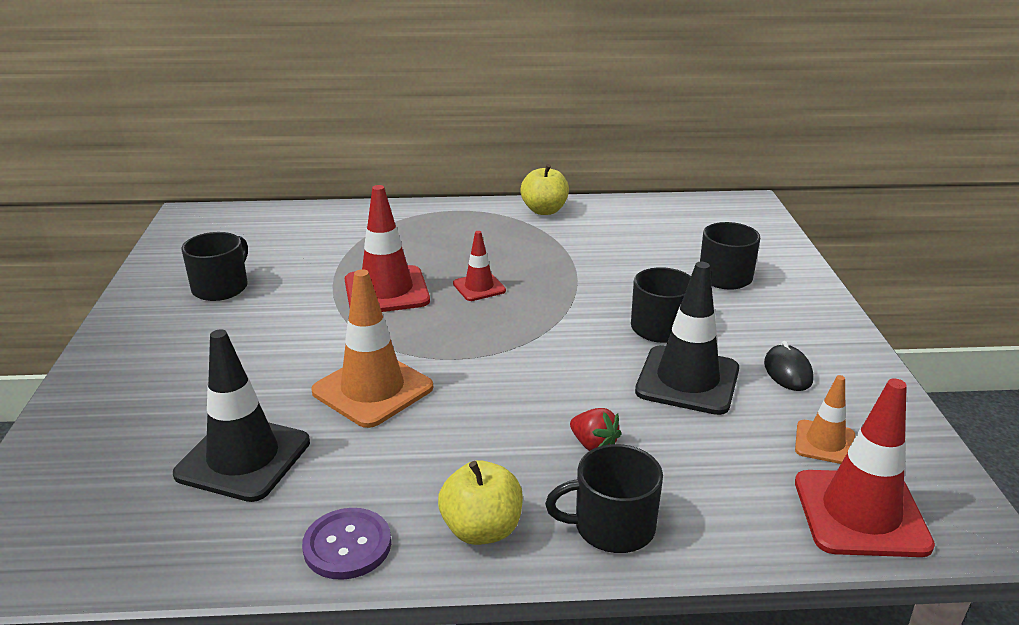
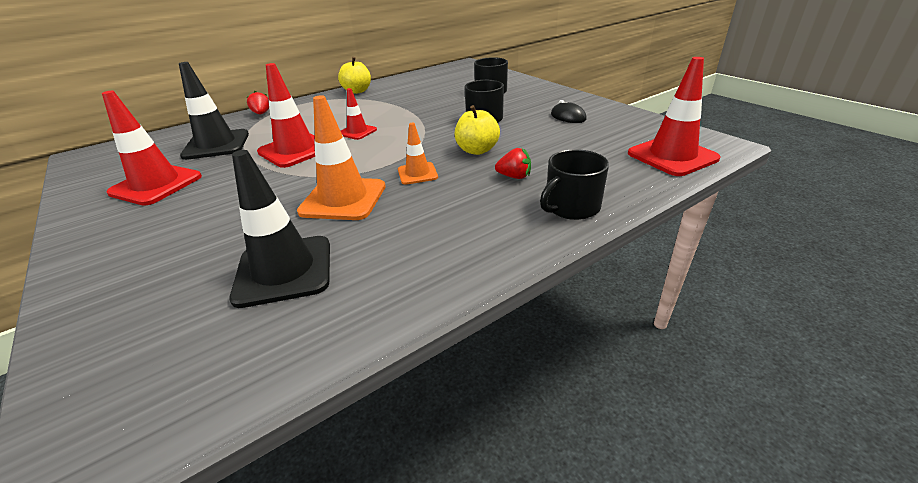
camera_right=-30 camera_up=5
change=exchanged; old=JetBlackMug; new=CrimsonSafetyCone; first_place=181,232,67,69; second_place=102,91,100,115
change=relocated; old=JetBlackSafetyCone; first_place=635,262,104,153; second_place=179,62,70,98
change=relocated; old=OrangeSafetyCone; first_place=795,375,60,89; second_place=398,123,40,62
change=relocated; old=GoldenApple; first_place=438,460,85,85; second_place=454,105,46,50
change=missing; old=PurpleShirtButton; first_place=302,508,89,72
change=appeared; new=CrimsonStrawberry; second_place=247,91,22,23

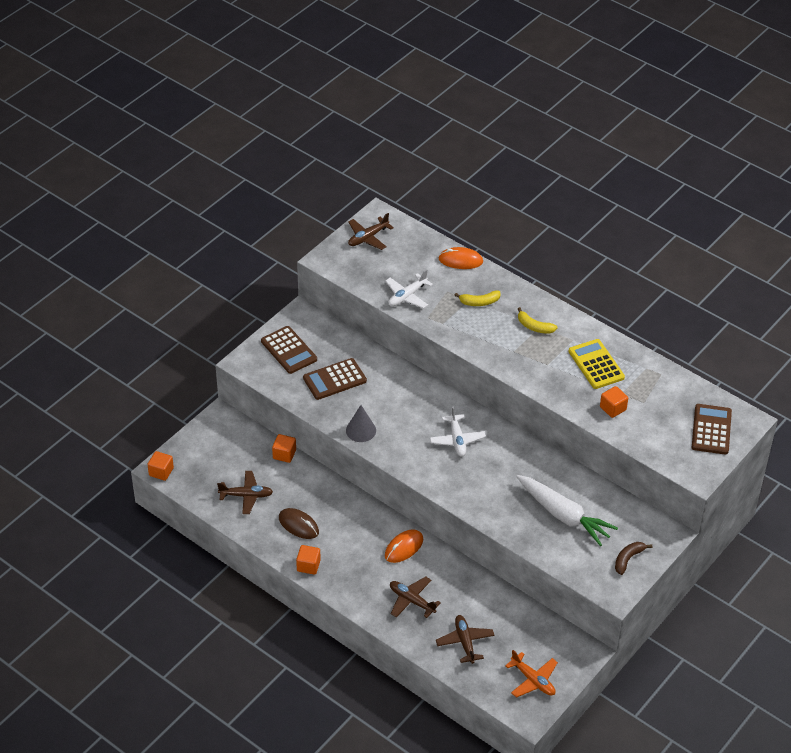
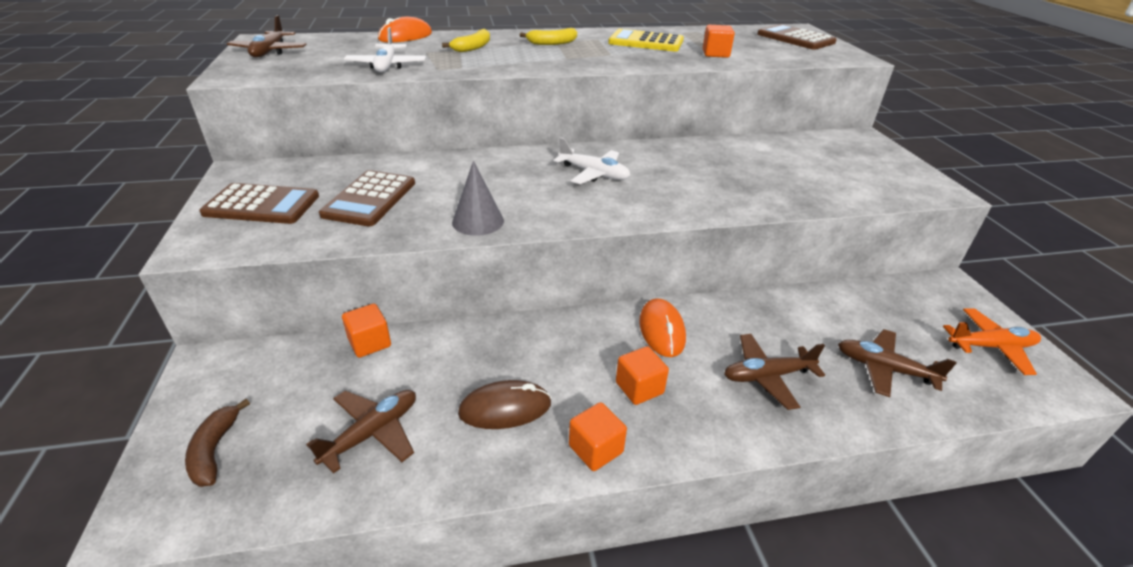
camera_right=-50 camera_up=-10
change=relocated; old=OrangeSolidCube; first_place=147,451,27,30; second_place=616,346,53,59
change=missing; old=WhiteRootVegetable; first_place=516,475,102,71
change=relocated; old=RussetToyBanana; first_place=615,542,38,33; second_place=185,399,65,88

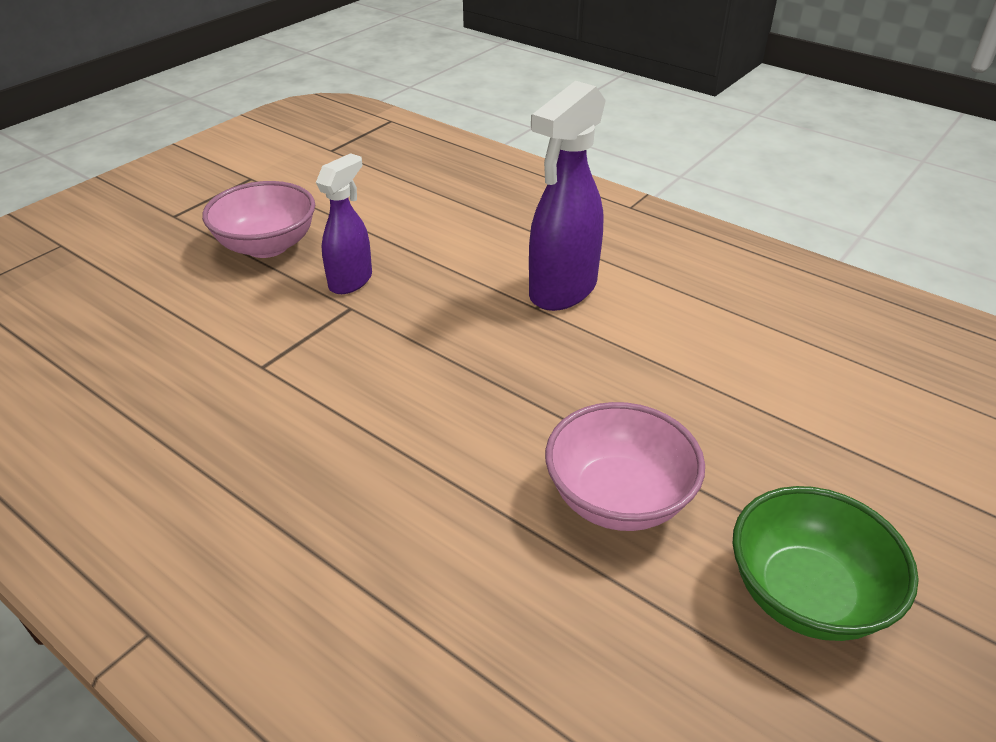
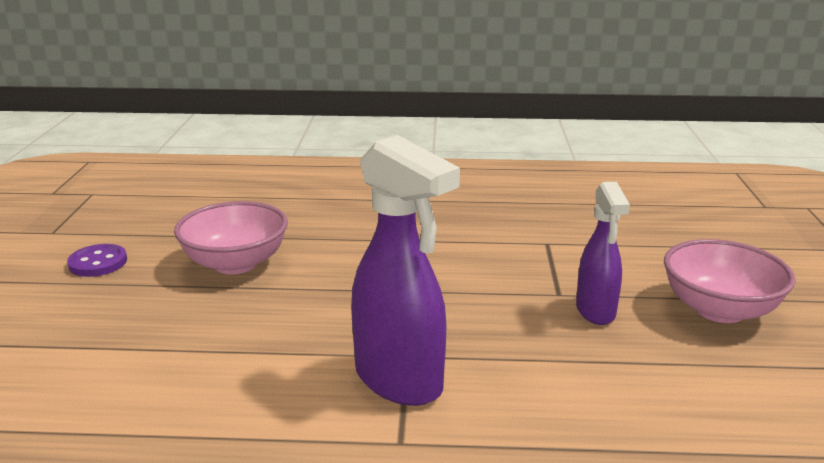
camera_right=145 camera_up=-15
change=spun; old=PurpleSprayCleaner; first_place=529,81,77,230; second_place=351,135,109,271; degrees=135
change=exchanged; old=LeafGreenServingBowl; new=PurpleShirtButton; first_place=732,486,187,155; second_place=67,244,60,33

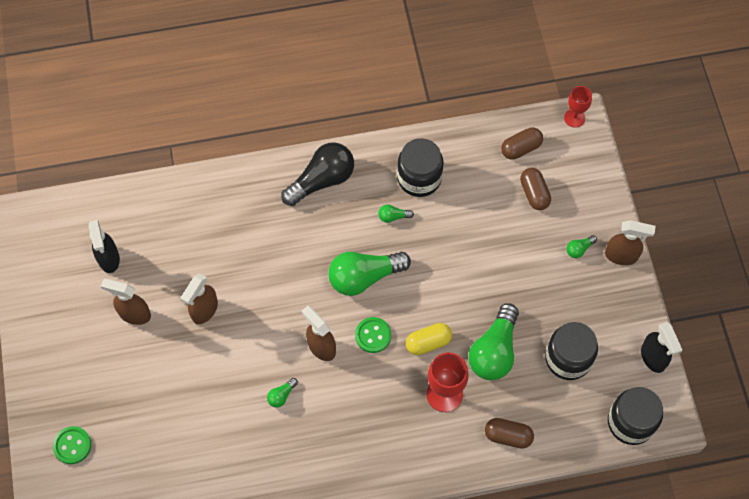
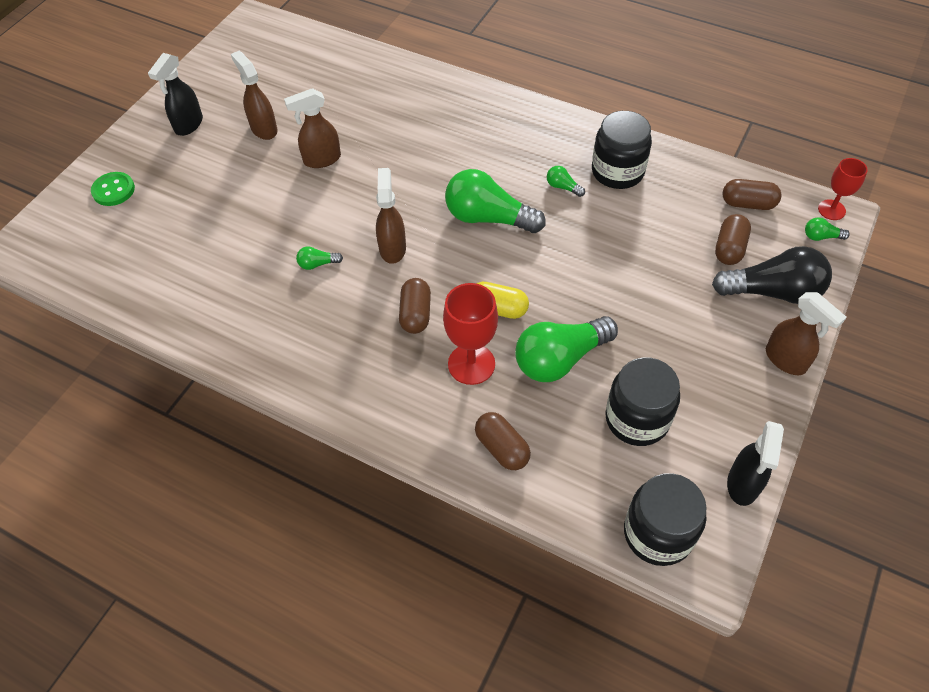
camera_right=40 camera_up=-10
change=relocated; old=JetBlackLightbulb; first_place=281,142,73,64; second_place=712,246,120,58
change=relocated; old=JetBlackSprayCleaner; first_place=89,220,31,53; second_place=148,53,55,83
change=relocated; old=LeafGreenLightbulb; first_place=566,235,31,23; second_place=805,217,45,24
change=missing; old=LeafGreenShirtButton; first_place=355,317,36,36
change=appeared; new=RussetPill; second_place=399,278,32,56

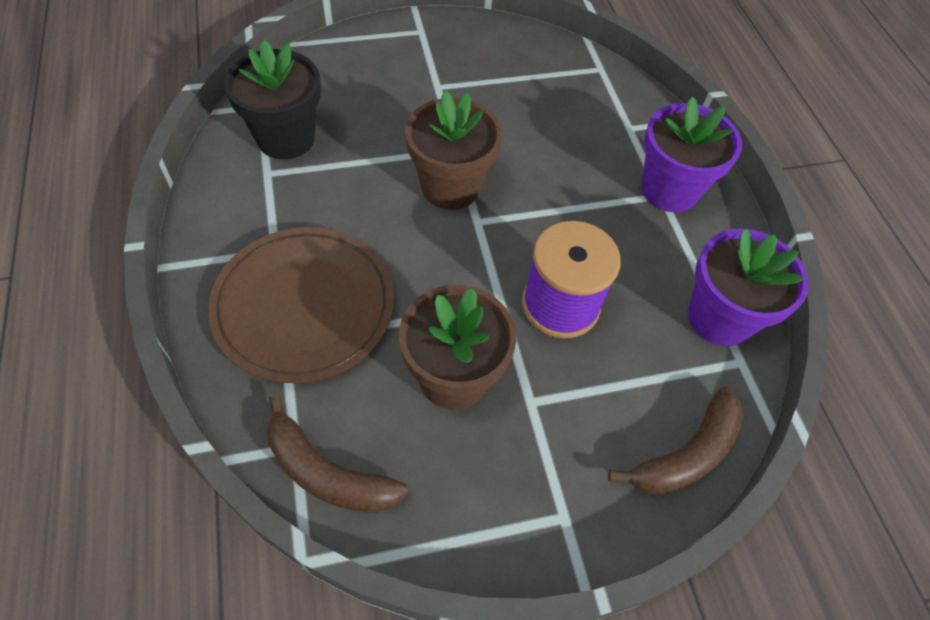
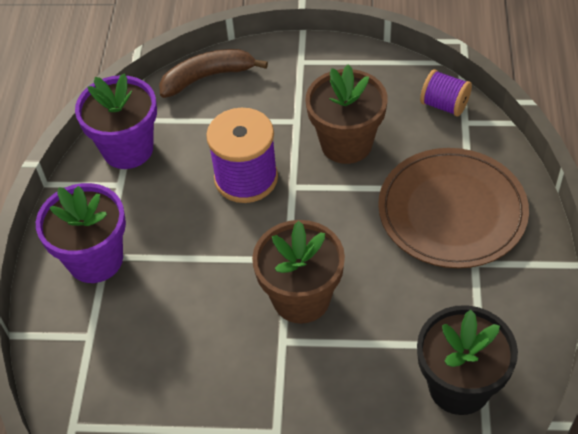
camera_right=-155 camera_up=-5
change=exchanged; old=RussetToyBanana; new=PurpleSpool; first_place=267,394,141,119; second_place=420,69,52,48

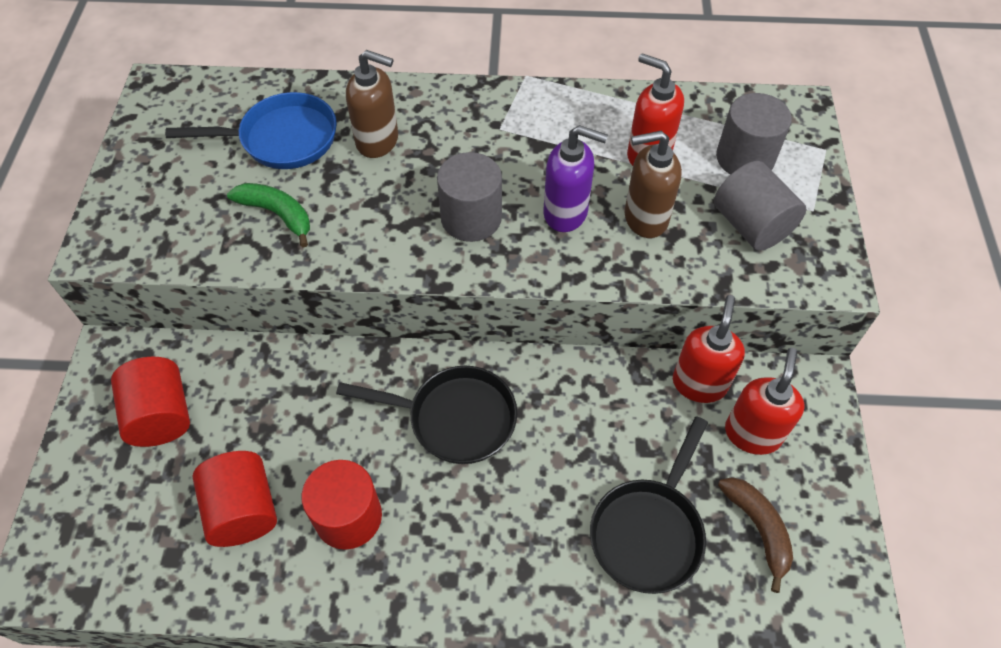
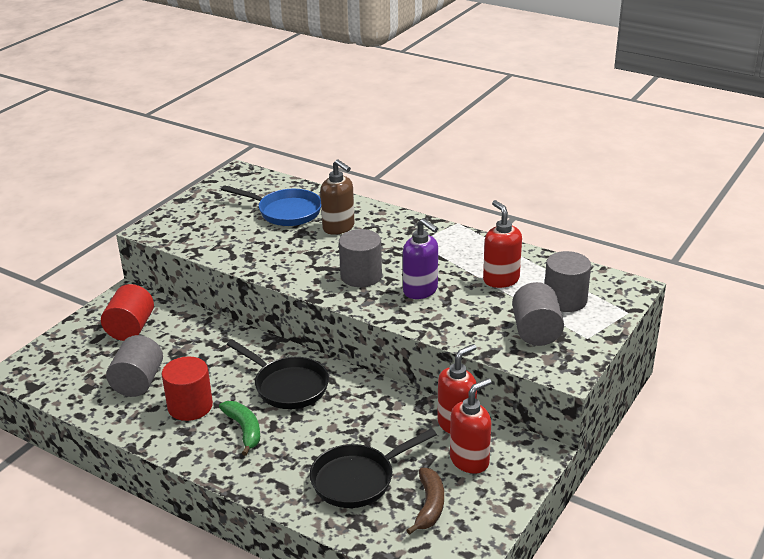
camera_right=30 camera_up=-25
change=missing; old=RussetSoapDispenser; first_place=625,131,57,107
change=relocated; old=LeafGreenToyBanana; first_place=227,183,83,64; second_place=219,401,41,55
change=colour; old=CrimsonCylinderShape; new=AshGreyCylinderShape; first_place=192,451,85,96; second_place=106,335,57,62

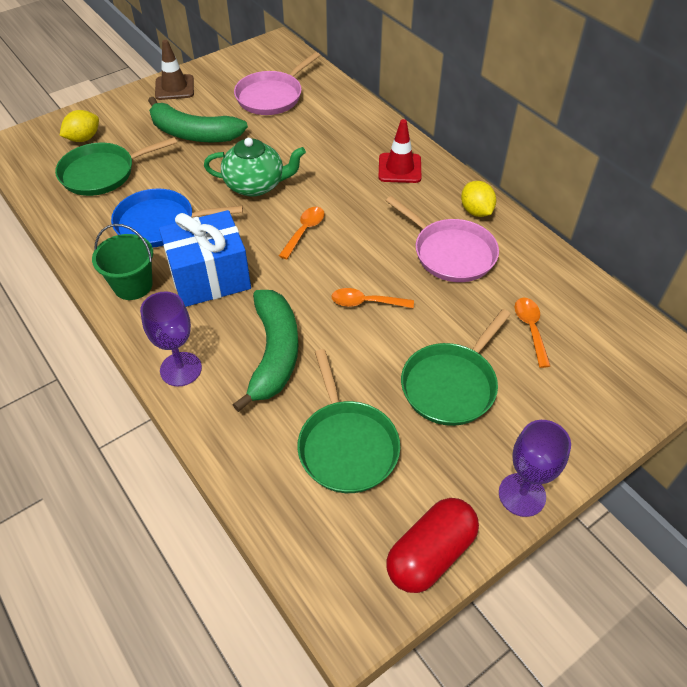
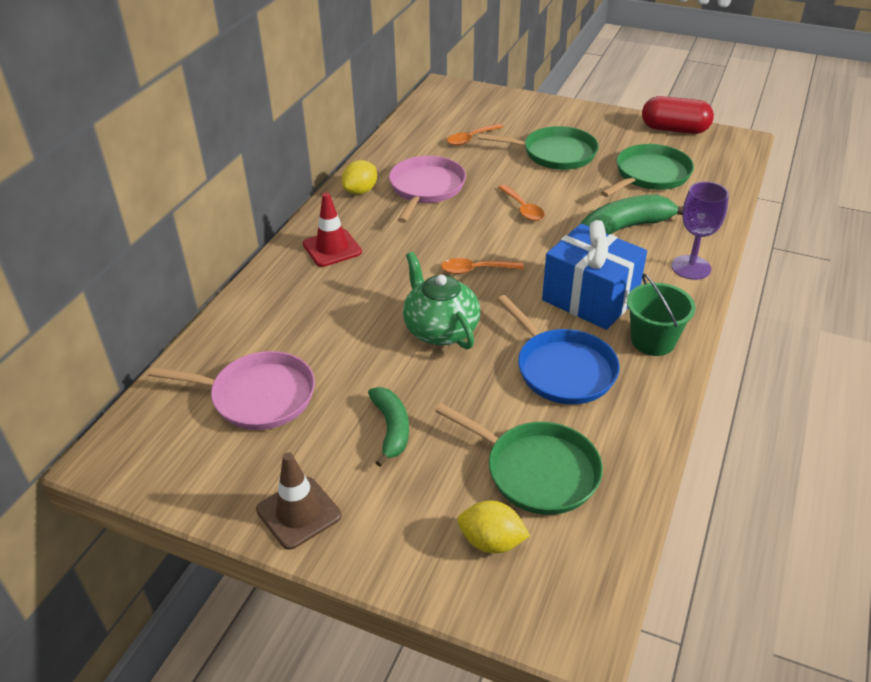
camera_right=-120 camera_up=-10
change=size; old=LeafGreenToyBanana; first_place=148,97,100,46; second_place=368,387,41,80; factor=0.6
change=missing; old=PurpleGoblet; first_place=499,420,72,97

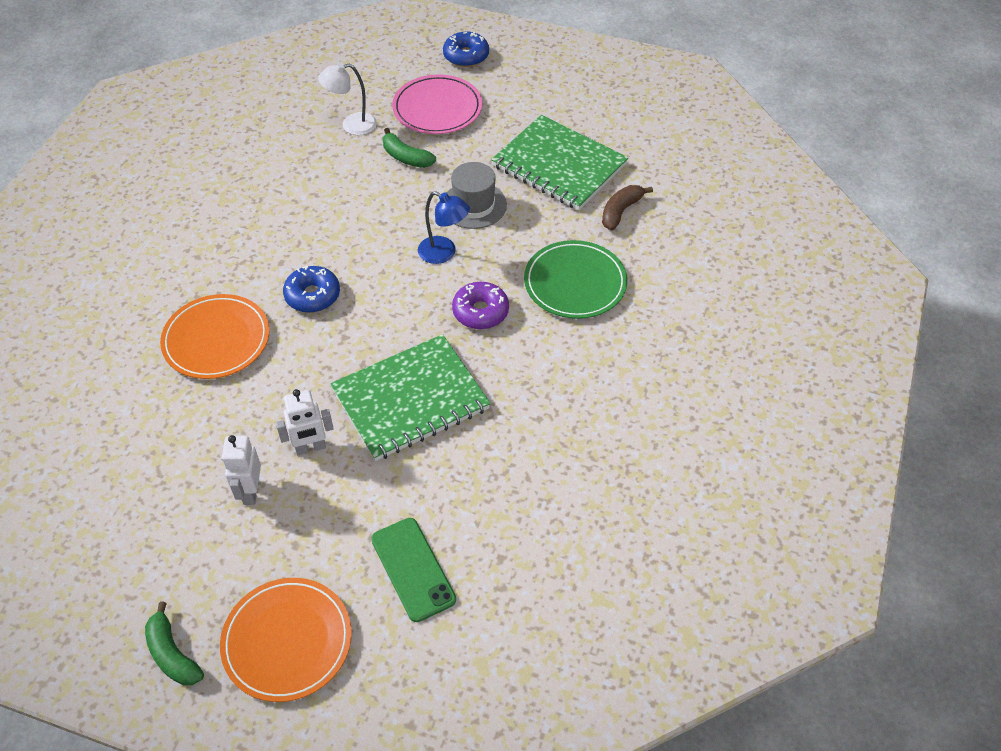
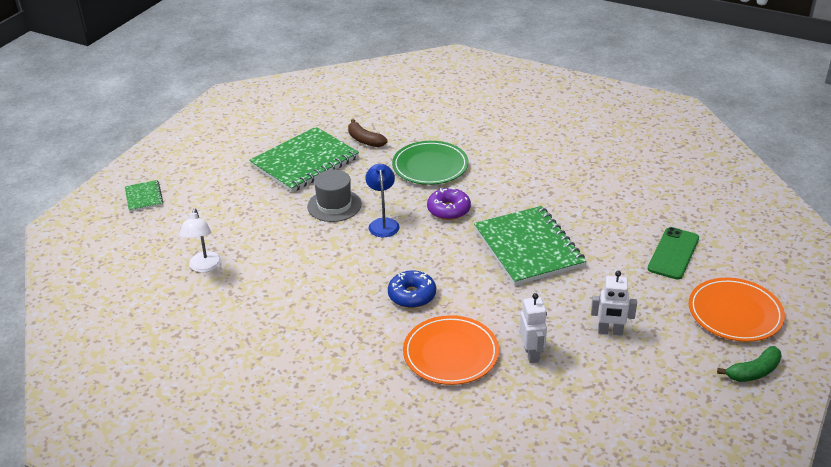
camera_right=-80 camera_up=-15
change=exchanged; old=RoyalBlueGlazedDonut; new=LeafGreenNotepad; first_place=443,32,46,35; second_place=125,180,38,32
change=missing; old=PinkFlatDish; first_place=392,74,90,60
change=missing; old=LeafGreenToyBanana; first_place=383,128,53,40
change=spun; old=RoyalBlueDeskLamp; first_place=418,191,52,73; second_place=365,164,35,73; degrees=-45
change=relocated; old=WhiteRobot; first_place=276,389,58,66; second_place=520,293,27,70
change=spun; old=LeafGreenPhone; first_place=371,518,85,104; second_place=648,227,51,53; degrees=-45

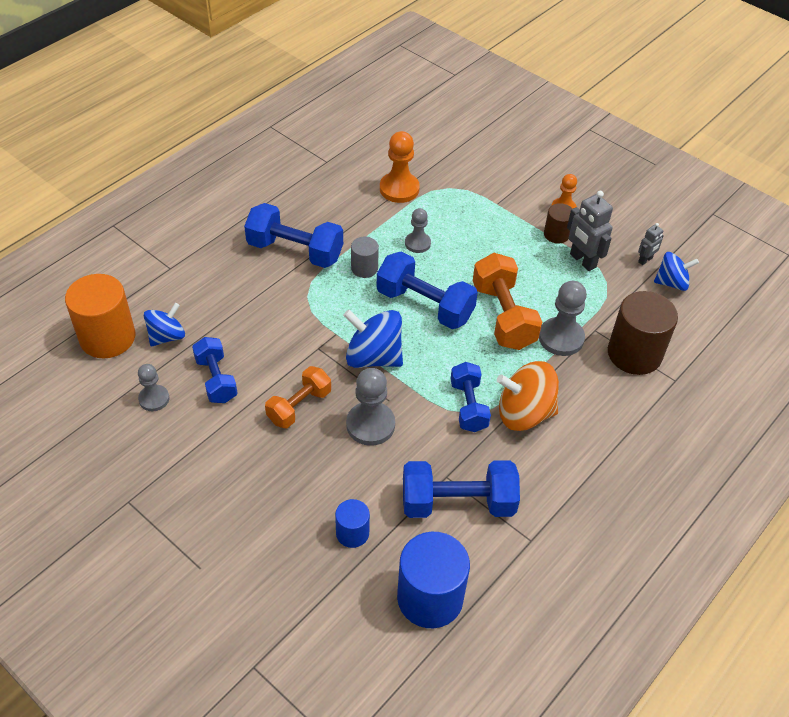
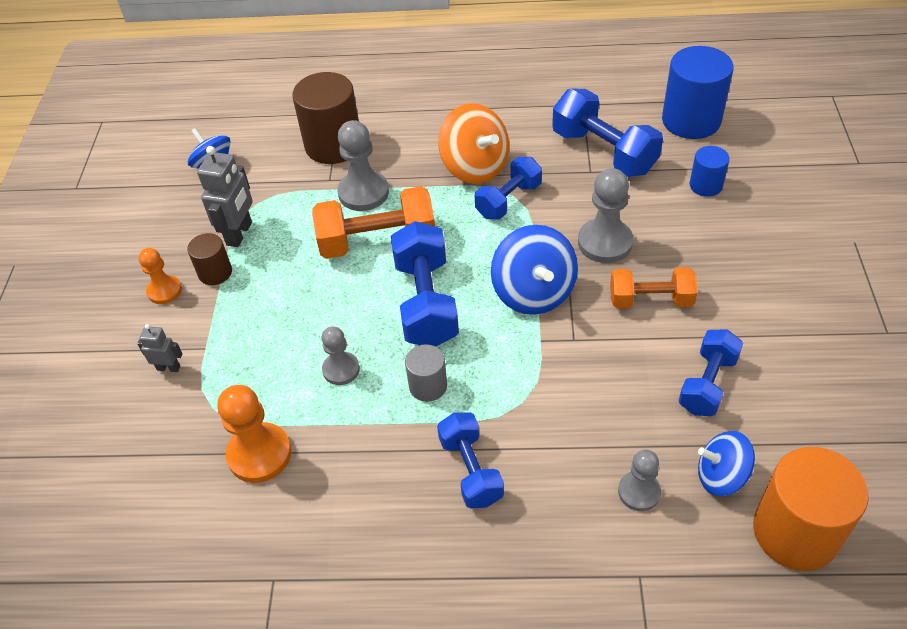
camera_right=-125 camera_up=0
change=size; old=RoyalBlueFreeWeight; first_place=244,203,99,65; second_place=437,412,67,97; factor=0.65
change=relocated; old=AshGreyRobot; first_place=638,223,26,42; second_place=137,324,45,48
change=spun; old=OrangeFreeWeight; first_place=473,253,69,97; second_place=312,186,123,73; degrees=45
change=relocated; old=AshGreyGamePawn; first_place=138,364,31,47; second_place=618,450,43,61

